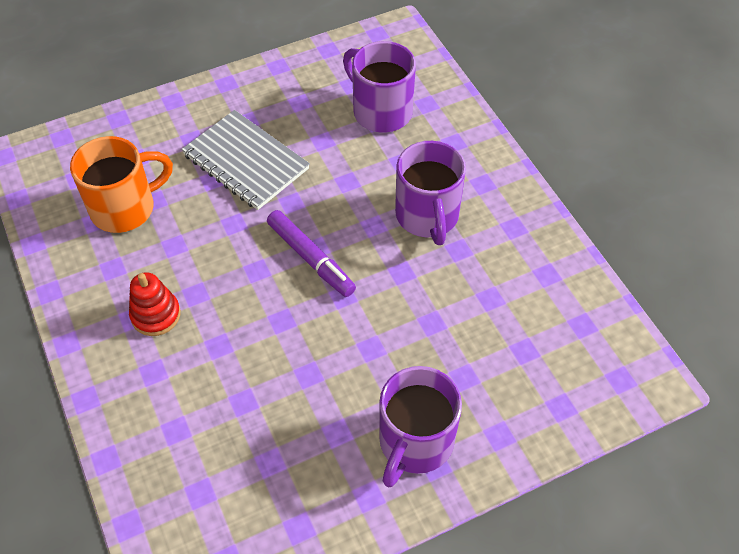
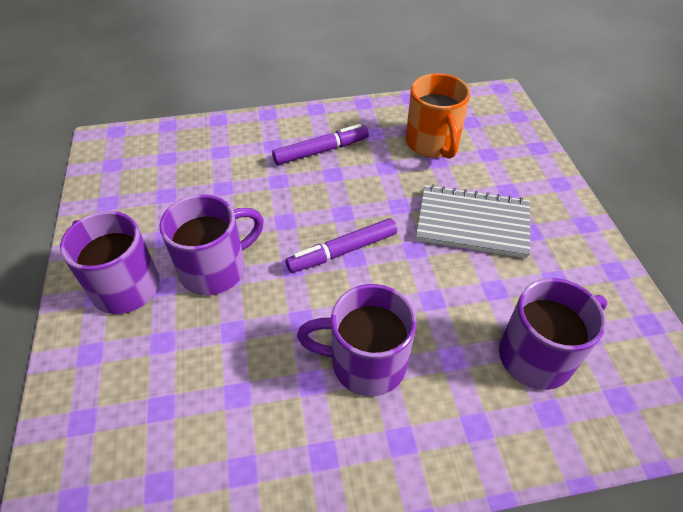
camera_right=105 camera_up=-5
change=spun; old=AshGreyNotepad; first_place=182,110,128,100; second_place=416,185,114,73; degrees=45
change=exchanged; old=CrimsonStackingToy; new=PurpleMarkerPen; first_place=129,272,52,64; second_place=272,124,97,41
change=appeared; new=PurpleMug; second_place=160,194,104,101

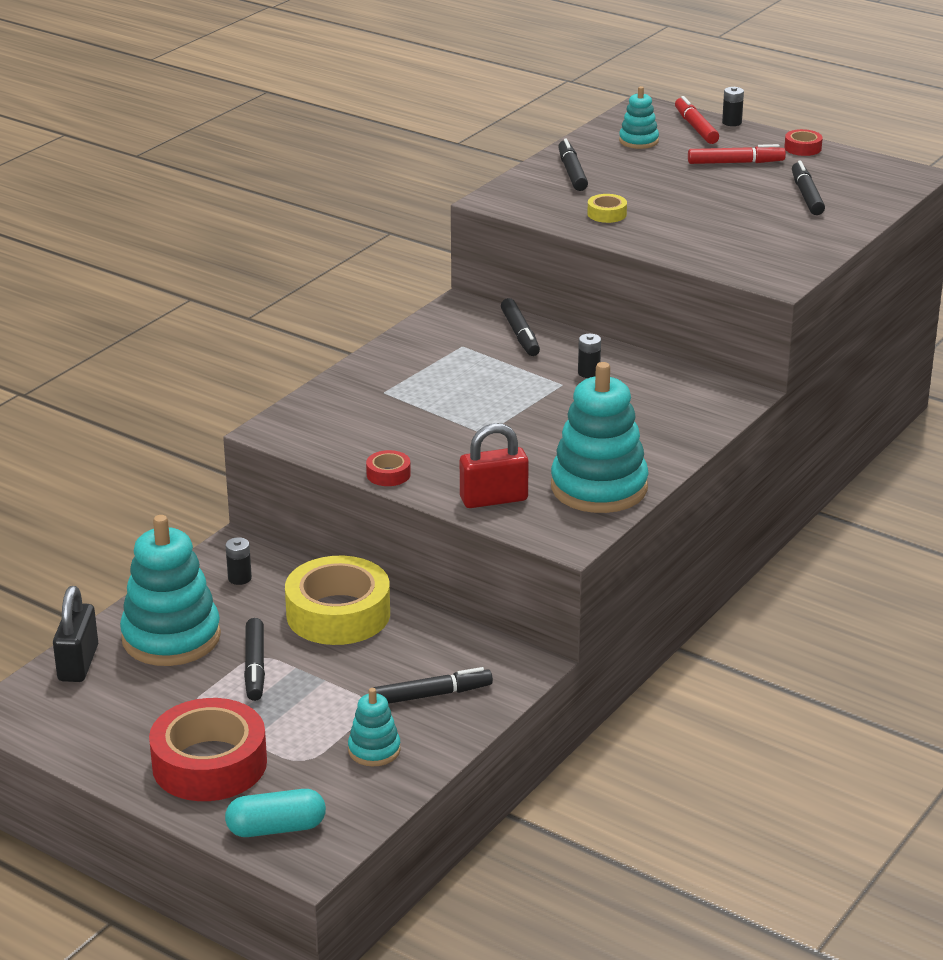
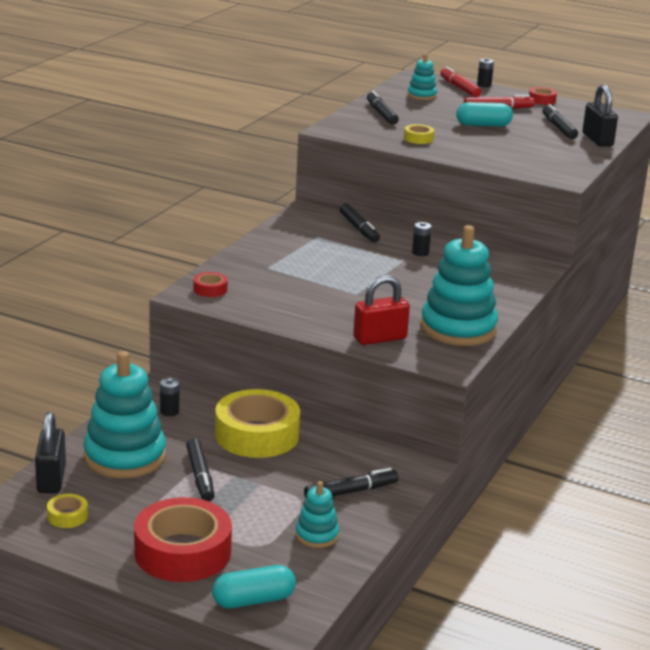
camera_right=-10 camera_up=-5
change=relocated; old=CrimsonTape; first_place=366,450,45,36; second_place=193,272,35,25
change=appeared; new=JetBlackSmallLock; second_place=583,84,35,62
change=appeared; new=TurquoisePill; second_place=456,102,57,25
change=appeared; new=GoldenTape; second_place=47,494,41,34

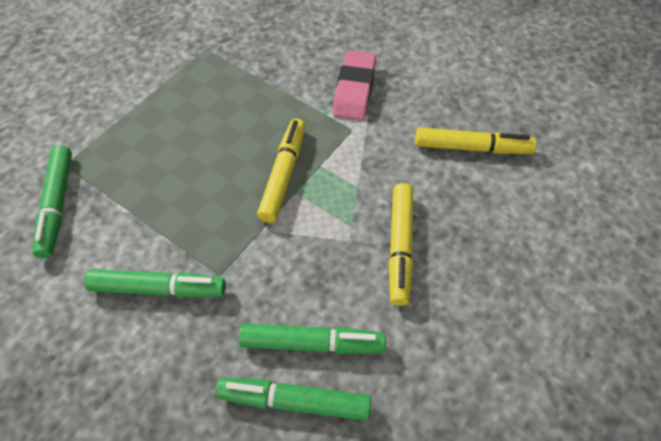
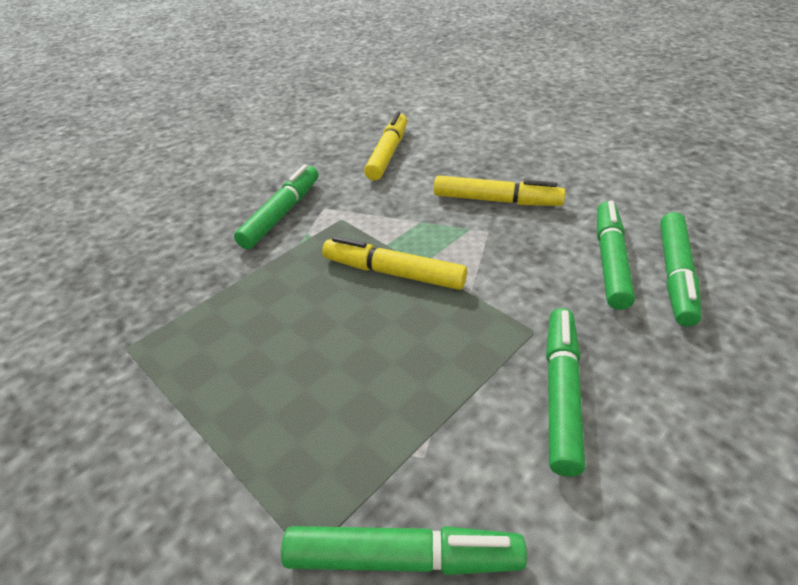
camera_right=-80 camera_up=-15
change=exchanged; old=PinkPencilEraser; new=LeafGreenMarkerPen; first_place=333,50,43,70; second_place=234,164,84,85

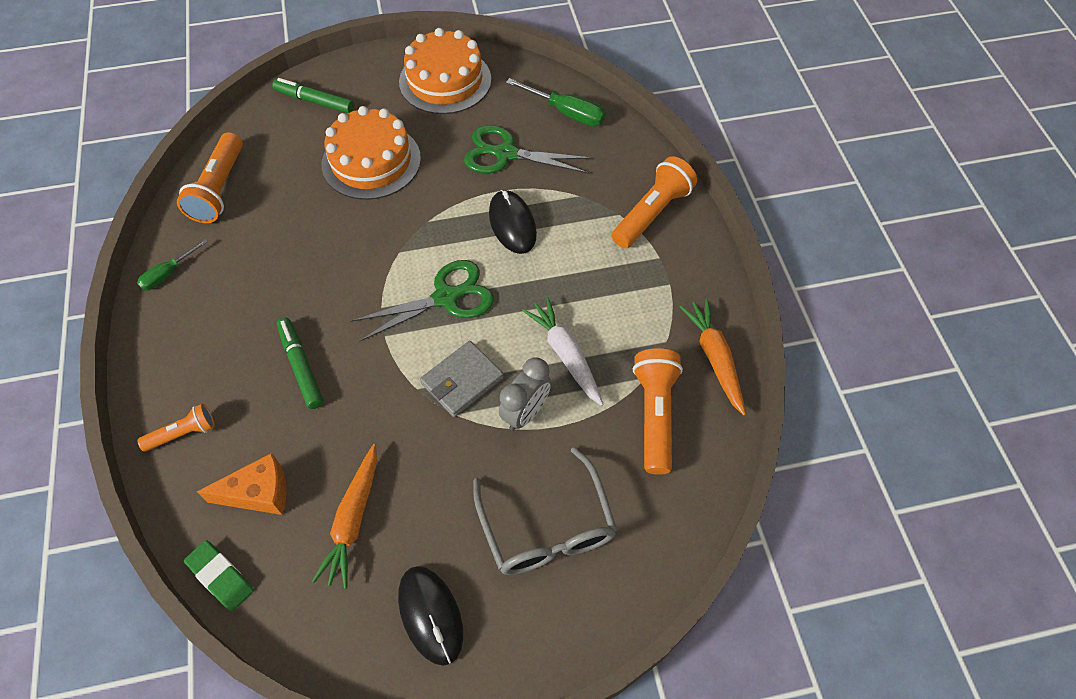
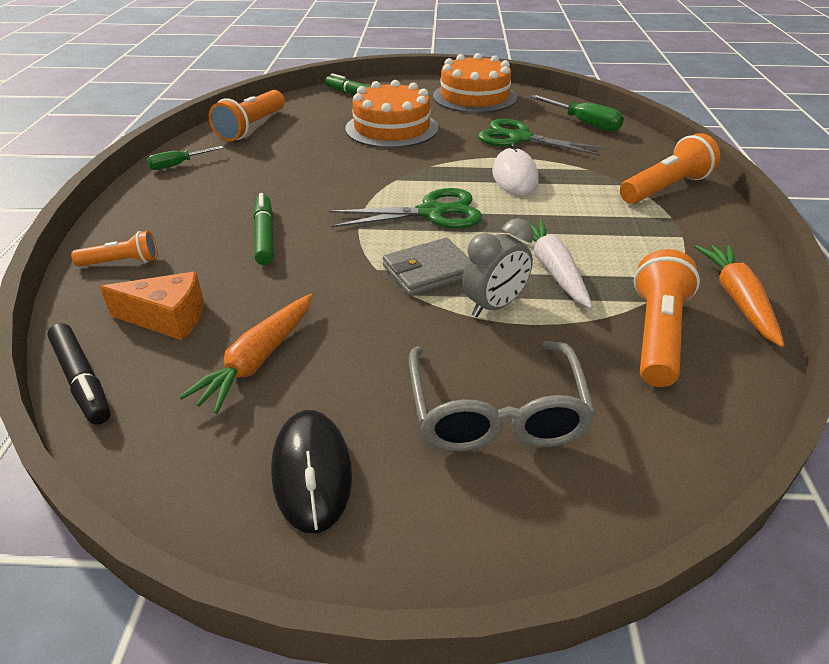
camera_right=15 camera_up=-20
change=colour; old=JetBlackComputerMouse; new=WhiteComputerMouse; first_place=489,190,48,64; second_place=492,143,47,53
change=exchanged; old=LeafGreenPencilEraser; new=JetBlackMarkerPen; first_place=184,540,70,71; second_place=47,323,64,102

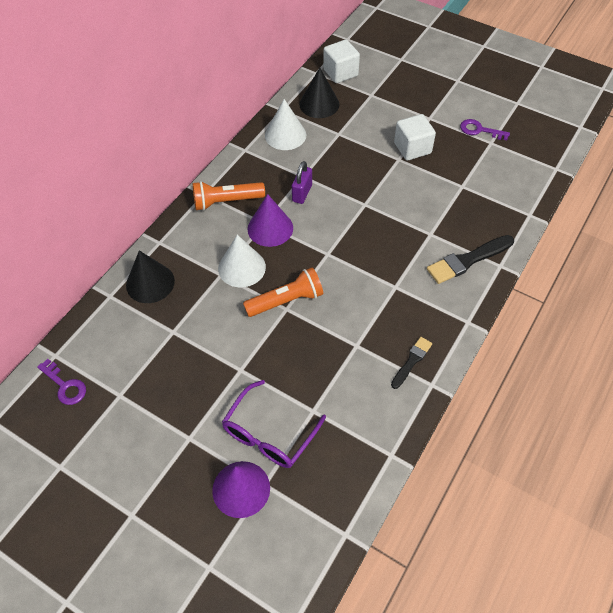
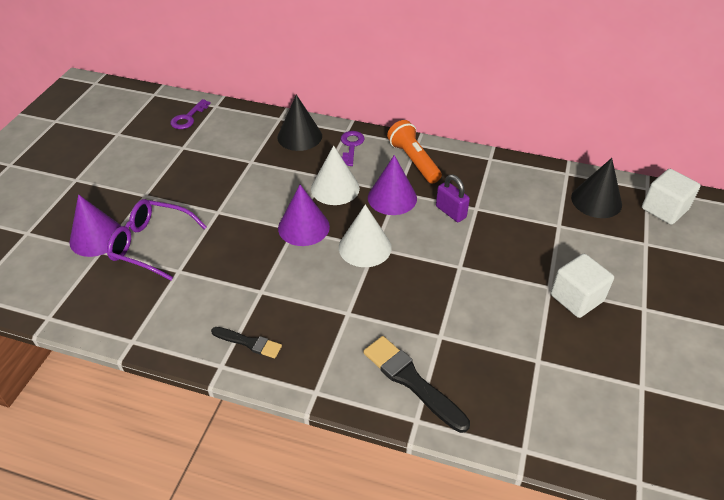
camera_right=75 camera_up=-10
change=relocated; old=WhiteSolidCone; first_place=265,99,41,51; second_place=339,204,53,63
change=relocated; old=PurpleKey; first_place=460,119,50,21; second_place=341,131,23,35
change=spun; old=PurpleSmallLock; first_place=292,161,20,43; second_place=436,175,34,47; degrees=45
change=exchanged; old=OrangePocketTorch; new=PurpleSolidCone; first_place=243,267,80,50; second_place=278,185,52,61

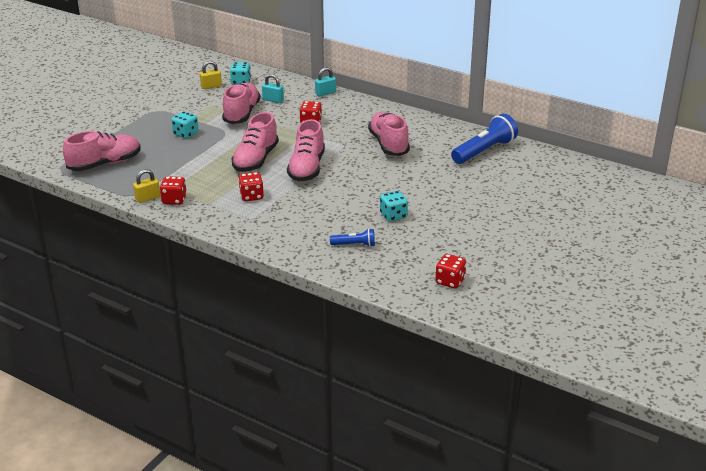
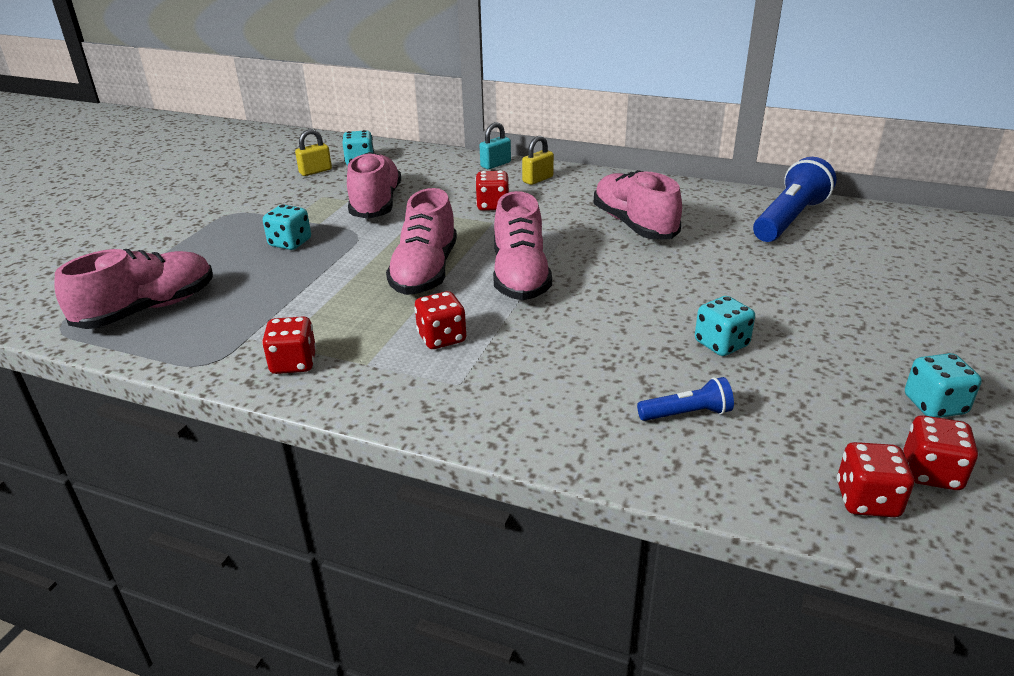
camera_right=-10 camera_up=0
change=missing; old=TurquoiseSmallLock; first_place=262,74,22,29
change=relocated; old=GoldenSmallLock; first_place=133,169,27,34; second_place=522,136,32,49
change=appeared; new=TurquoiseDie; second_place=905,353,77,65
change=appeared; new=CrimsonDie; second_place=837,442,77,75

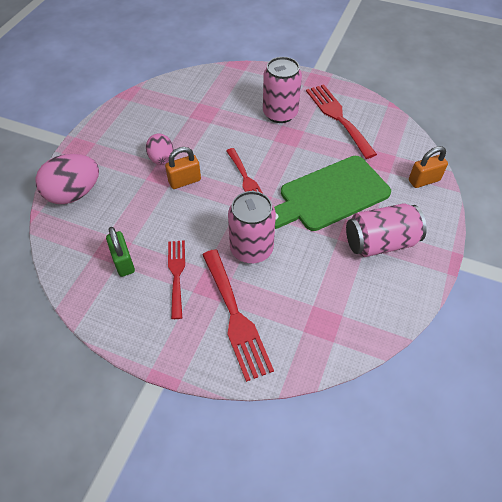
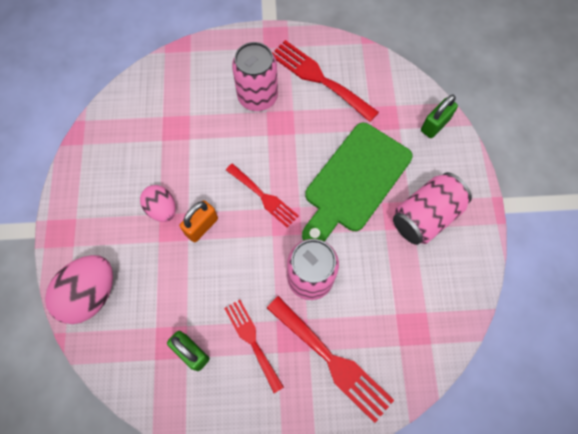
camera_right=-25 camera_up=15
change=colour; old=OrangeSmallLock; new=LeafGreenSmallLock; first_place=409,146,39,42; second_place=421,95,37,43

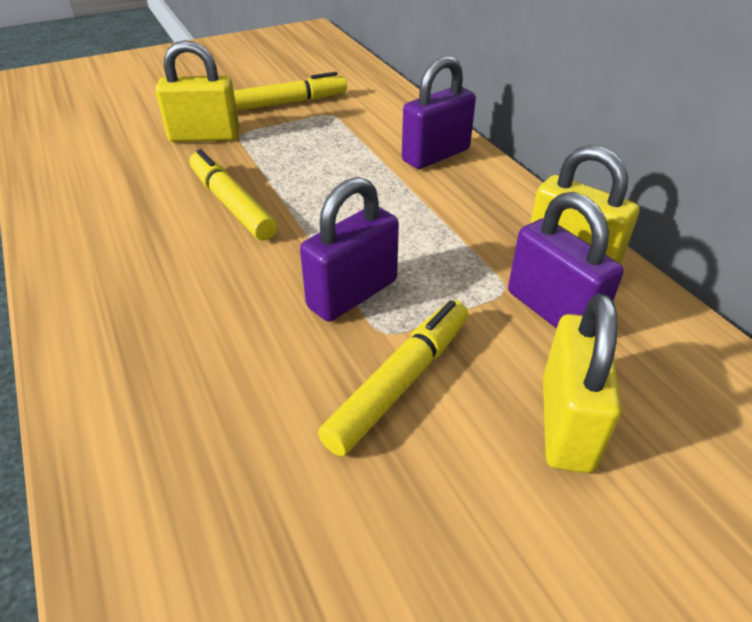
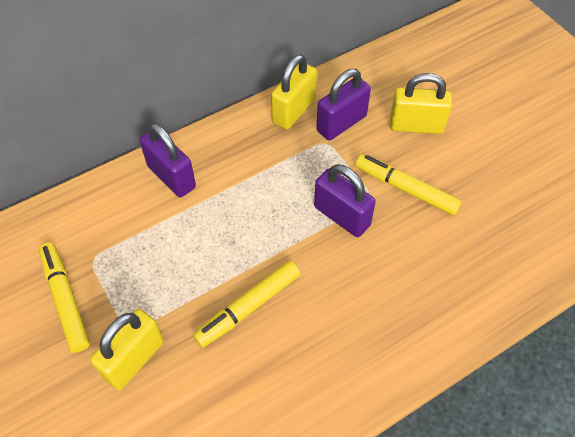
camera_right=-95 camera_up=15
change=spun; old=GoldenSmallLock; first_place=155,40,85,102; second_place=90,309,74,81; degrees=45

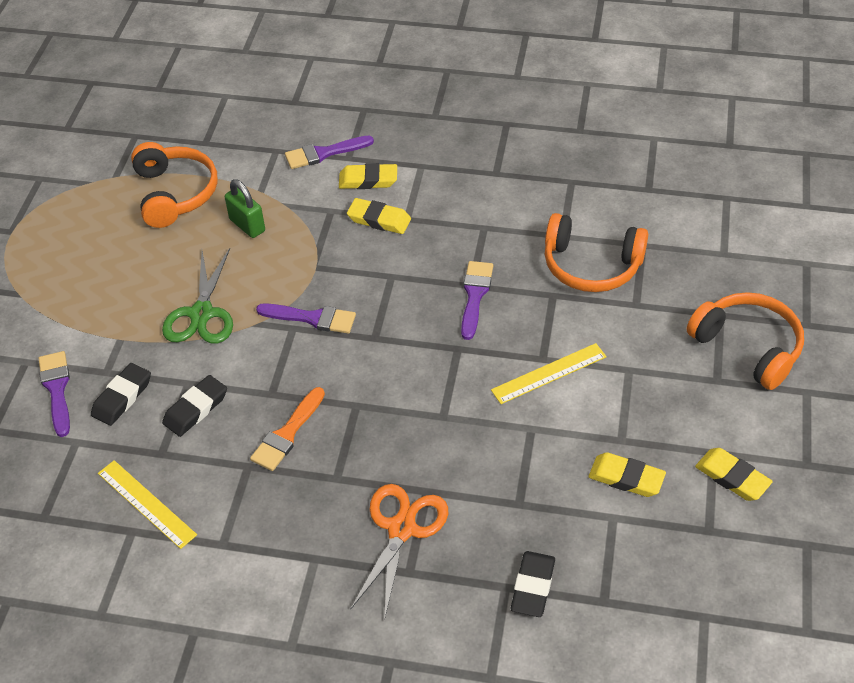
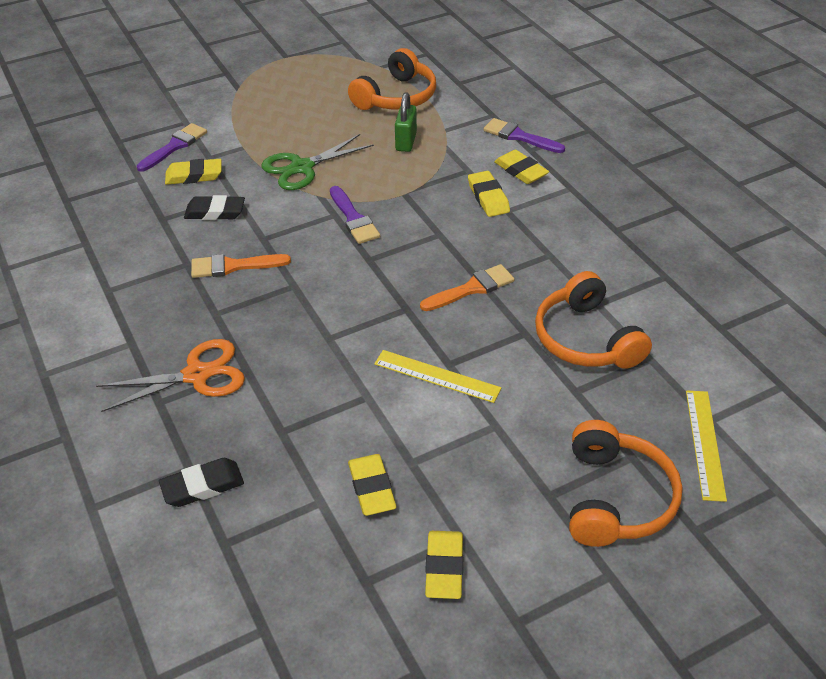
camera_right=50 camera_up=-5
change=colour; old=PurplePaintbrush; new=OrangePaintbrush; first_place=461,261,32,79; second_place=420,264,94,47
change=colour; old=JetBlackPencilEraser; new=GoldenPencilEraser; first_place=91,363,60,63; second_place=165,159,56,26
change=relocated; old=GoldenStraightedge; first_place=98,460,99,89; second_place=686,390,41,112

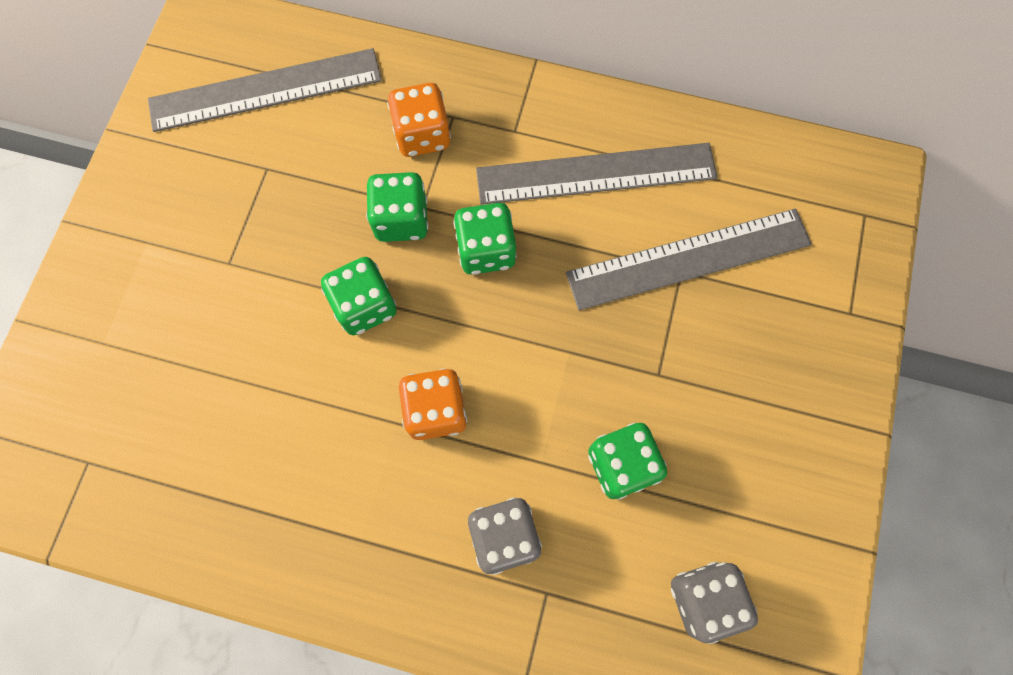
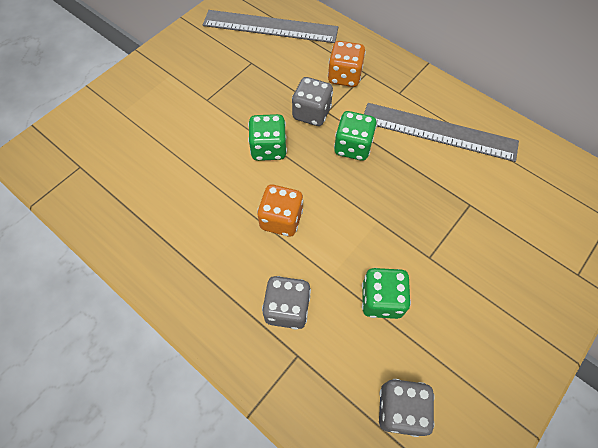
camera_right=25 camera_up=-10
change=colour; old=LeafGreenDie; new=AshGreyDie; first_place=366,172,62,70; second_place=292,77,41,49
change=missing; old=AshGreyStraightedge; first_place=566,209,246,101

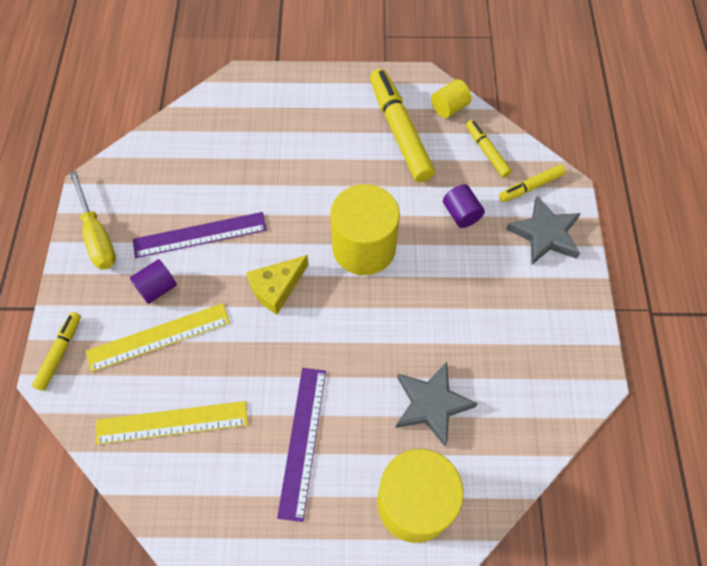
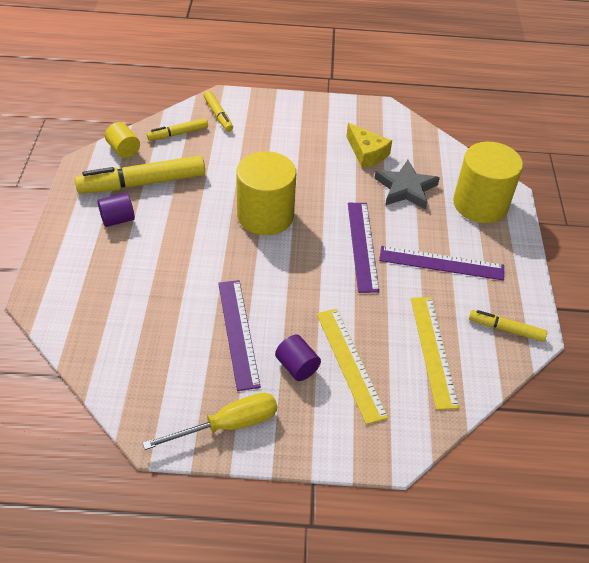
camera_right=-90 camera_up=-15
change=relocated; old=PurpleCylinderShape; first_place=443,184,42,44; second_place=98,193,37,34
change=missing; old=AshGreyStar; first_place=506,195,75,70
change=relocated; old=GoldenPieceOfCheese; first_place=246,255,63,59; second_place=346,123,46,45
change=relocated; old=GoldenMarkerPen; first_place=32,312,49,79; second_place=469,310,78,32
change=appeared; new=PurpleStraightedge; second_place=348,203,31,90

